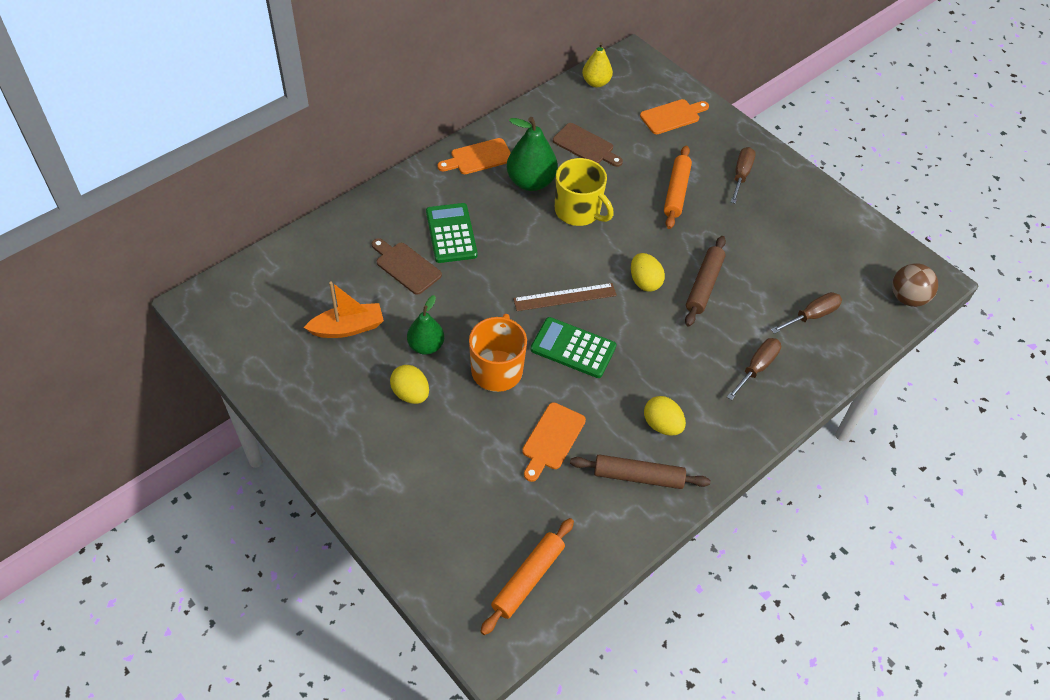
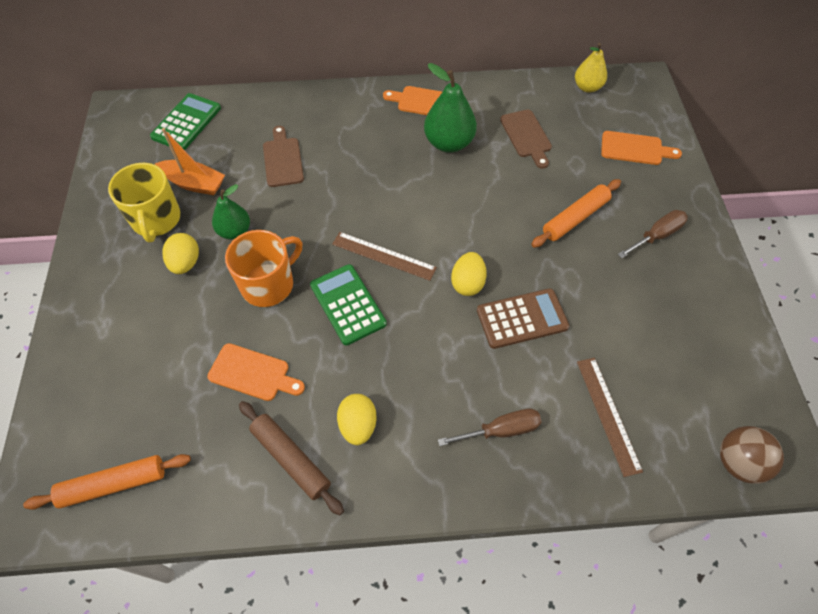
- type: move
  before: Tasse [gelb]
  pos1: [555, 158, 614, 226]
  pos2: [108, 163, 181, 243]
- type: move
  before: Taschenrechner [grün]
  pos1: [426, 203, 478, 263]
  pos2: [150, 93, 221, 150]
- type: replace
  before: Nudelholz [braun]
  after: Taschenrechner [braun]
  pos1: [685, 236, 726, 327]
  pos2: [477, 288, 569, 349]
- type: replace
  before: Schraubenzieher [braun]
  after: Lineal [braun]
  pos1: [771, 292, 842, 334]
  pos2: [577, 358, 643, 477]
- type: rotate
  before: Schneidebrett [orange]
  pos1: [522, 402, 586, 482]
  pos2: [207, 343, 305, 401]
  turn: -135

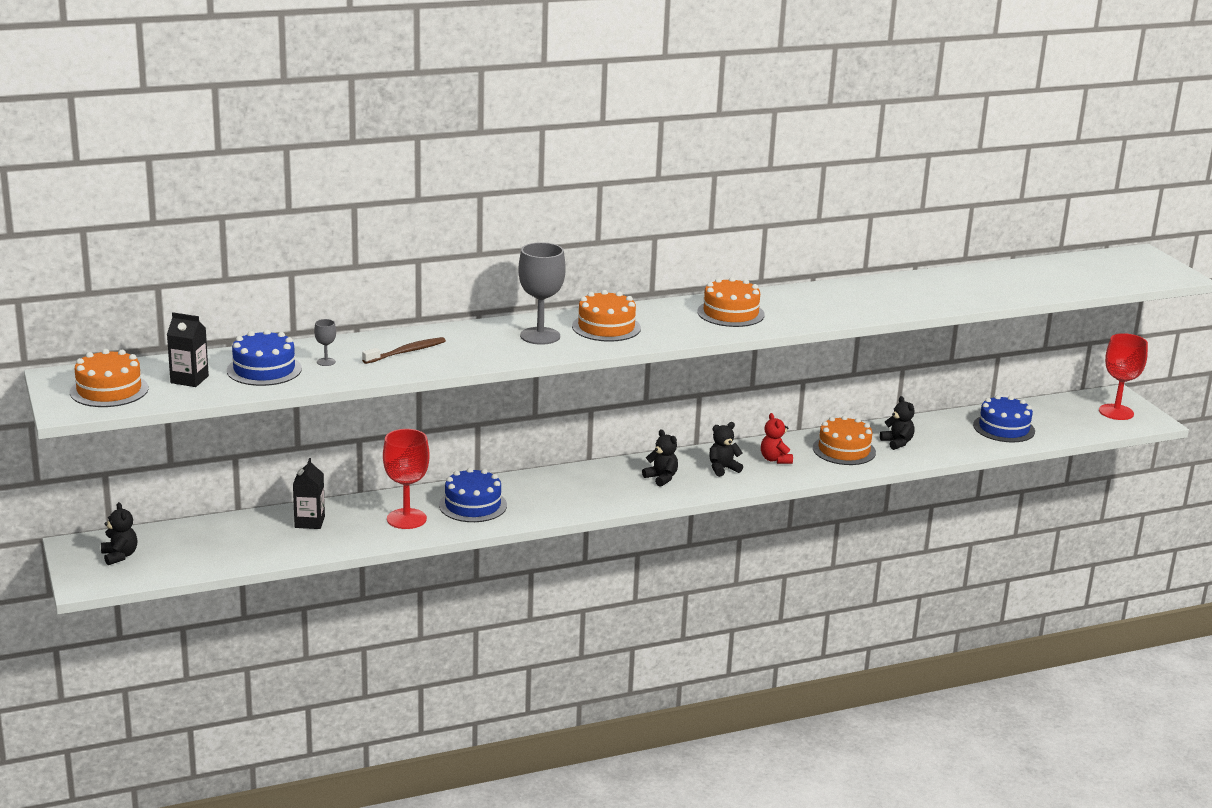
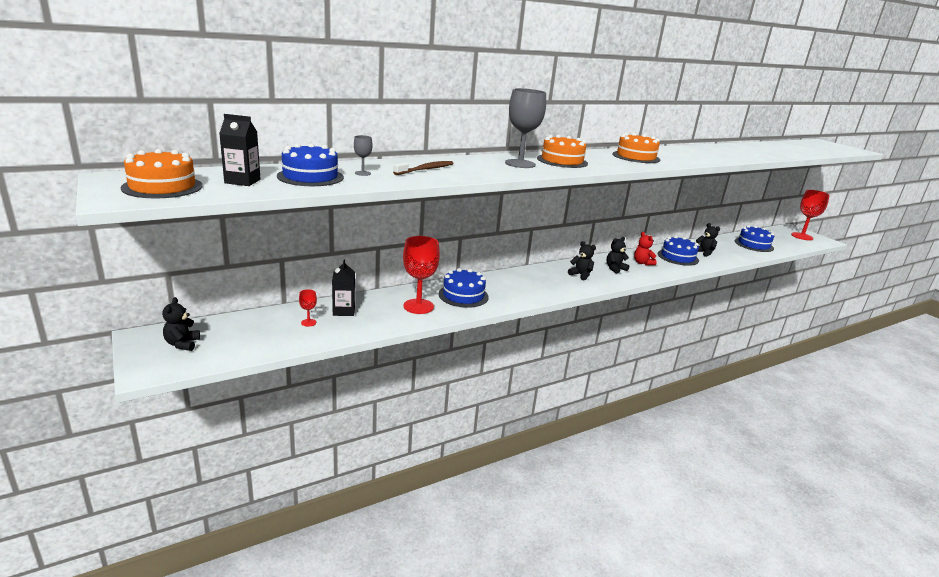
- type: recolor
  before: Kuchen [orange]
  after: Kuchen [blau]
  pos1: [813, 415, 876, 465]
  pos2: [658, 236, 699, 266]
- type: rotate
  before: Teddybär [schwarz]
  pos1: [101, 502, 137, 565]
  pos2: [162, 297, 200, 351]
  turn: -150
- type: insert
  after: Kelch [rot]
  pos2: [299, 289, 317, 327]

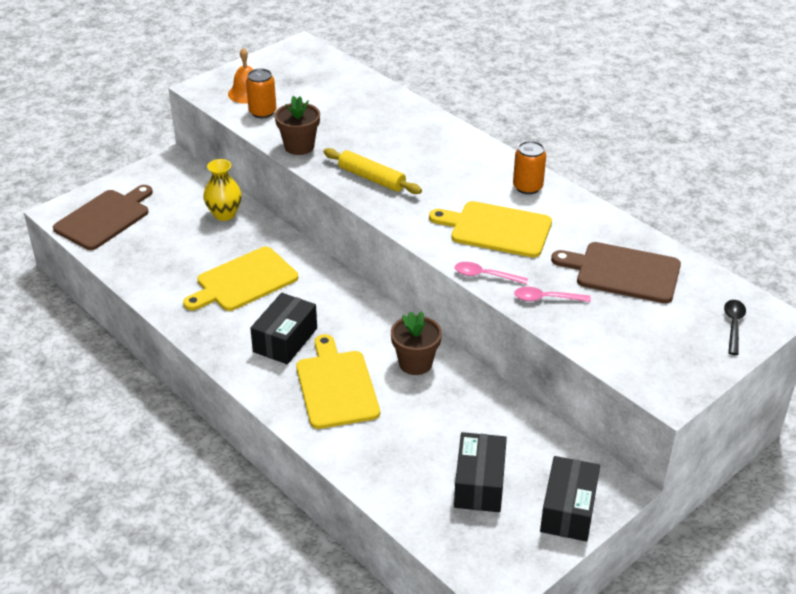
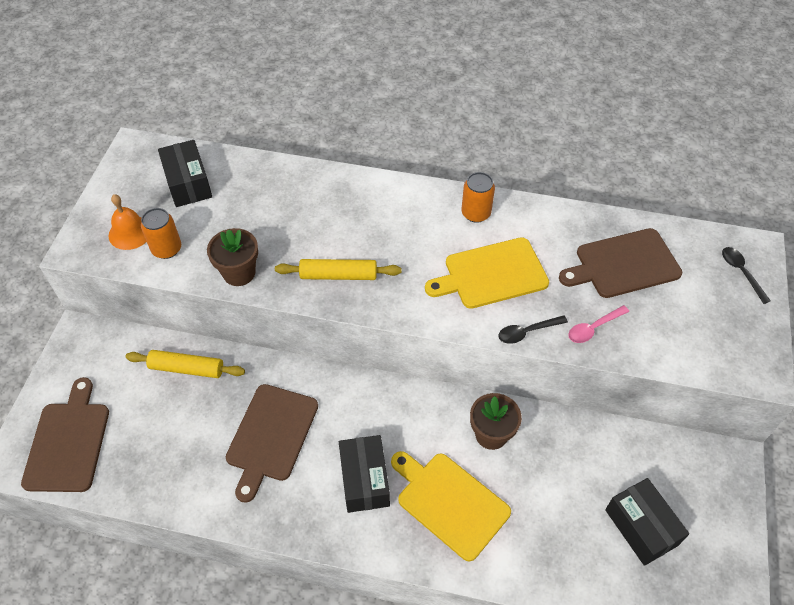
- type: replace
  before: Vase [gelb]
  after: Nudelholz [gelb]
  pos1: [203, 159, 242, 221]
  pos2: [125, 350, 245, 378]
- type: recolor
  before: Schneidebrett [gelb]
  after: Schneidebrett [braun]
  pos1: [183, 247, 298, 311]
  pos2: [226, 384, 318, 503]
- type: recolor
  before: Löffel [rosa]
  after: Löffel [schwarz]
  pos1: [455, 262, 528, 285]
  pos2: [498, 315, 568, 344]
- type: move
  before: Schachtel [schwarz]
  pos1: [540, 456, 600, 541]
  pos2: [158, 140, 212, 207]

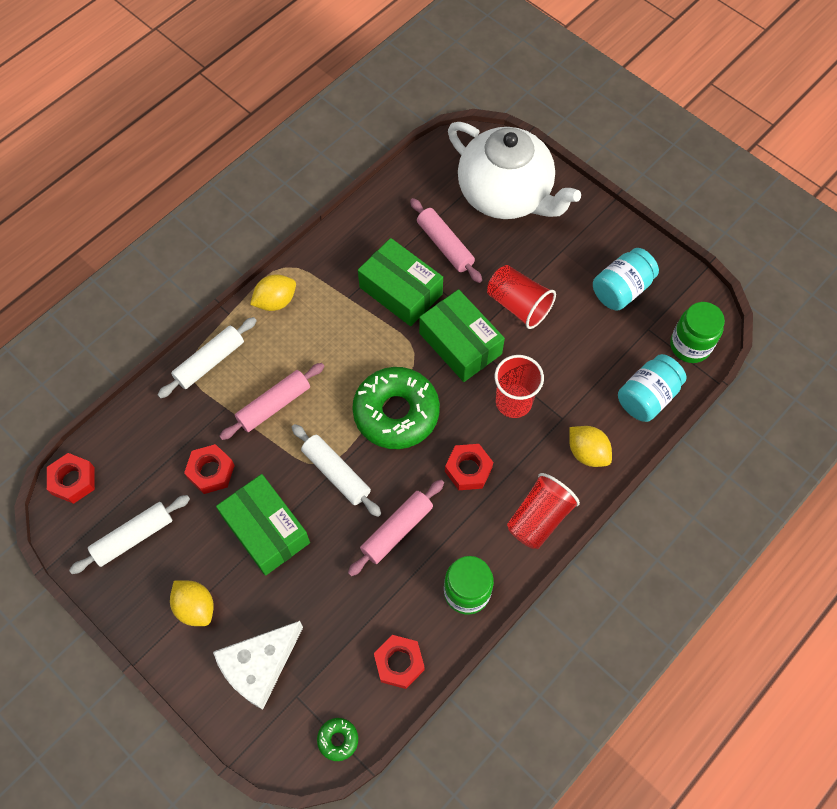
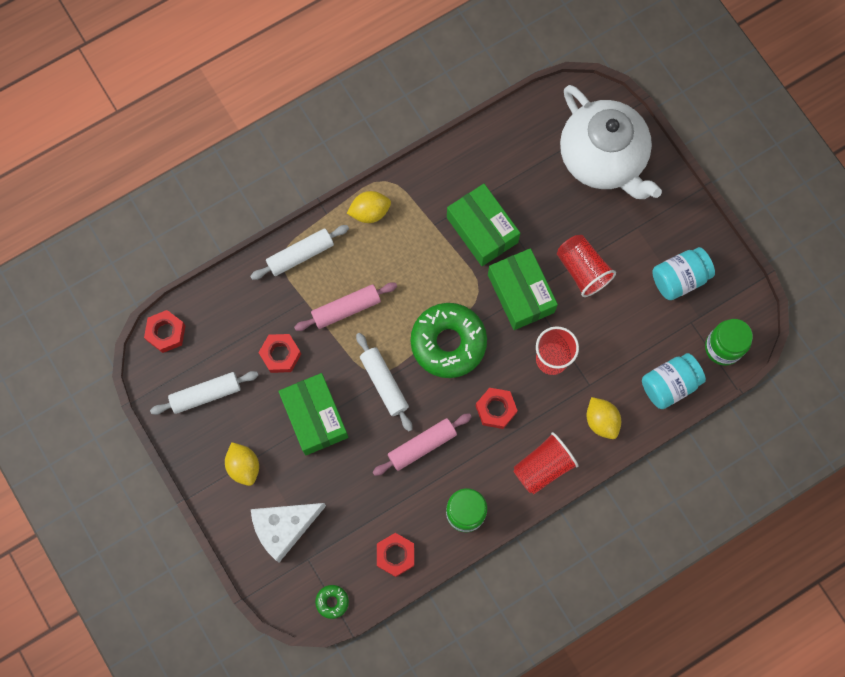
- type: delete
  before: Nudelholz [rosa]
  pos1: [410, 198, 482, 283]

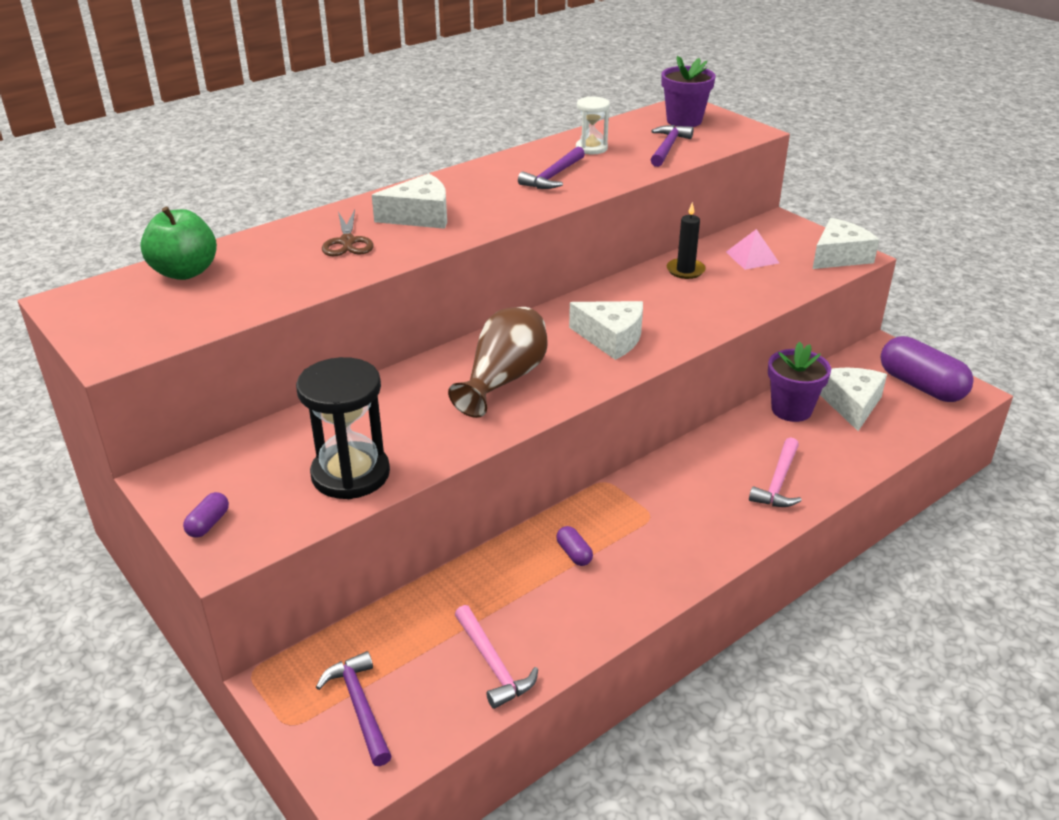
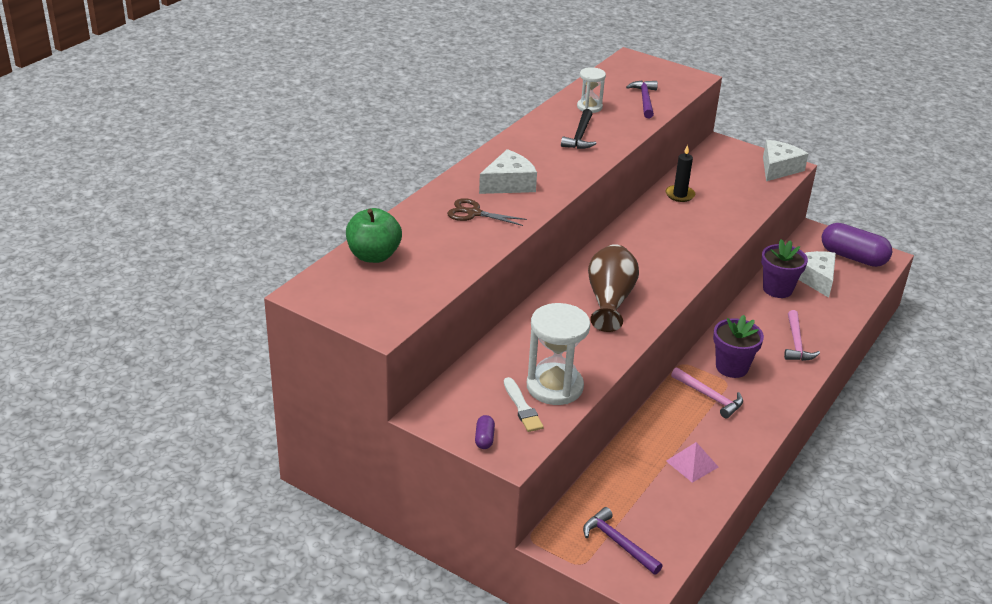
- type: move
  before: Blumentopf [lila]
  pos1: [661, 56, 715, 127]
  pos2: [713, 315, 764, 378]
- type: recolor
  before: Hammer [lila]
  after: Hammer [schwarz]
  pos1: [518, 147, 585, 189]
  pos2: [561, 109, 597, 149]
- type: rotate
  before: Schere [braun]
  pos1: [322, 209, 374, 256]
  pos2: [447, 198, 527, 226]
  turn: 135
- type: move
  before: Pyramide [rosa]
  pos1: [726, 229, 779, 270]
  pos2: [666, 442, 718, 483]
- type: delete
  before: Käse [weiß]
  pos1: [569, 301, 643, 360]
- type: recolor
  before: Sanduhr [schwarz]
  after: Sanduhr [weiß]
  pos1: [296, 357, 390, 499]
  pos2: [527, 303, 590, 405]
- type: delete
  before: Kapsel [lila]
  pos1: [557, 526, 593, 566]
- type: move
  before: Hammer [rosa]
  pos1: [455, 605, 538, 709]
  pos2: [671, 367, 743, 418]
- type: insert
  after: Pinsel [weiß]
  pos2: [504, 377, 544, 432]

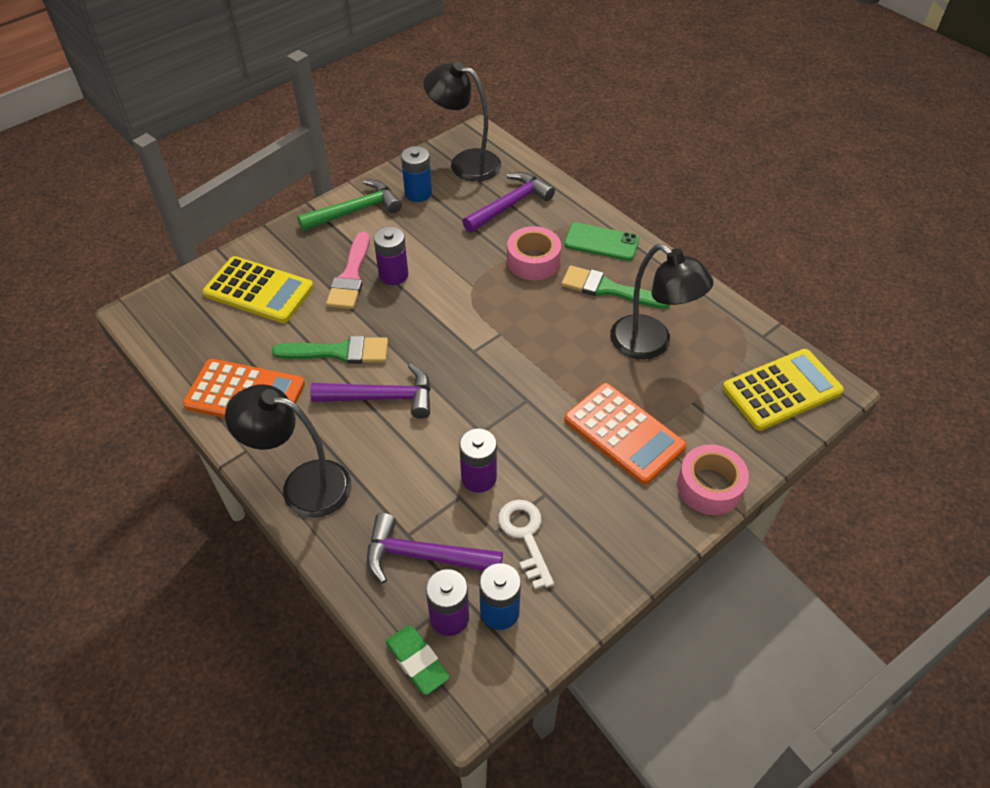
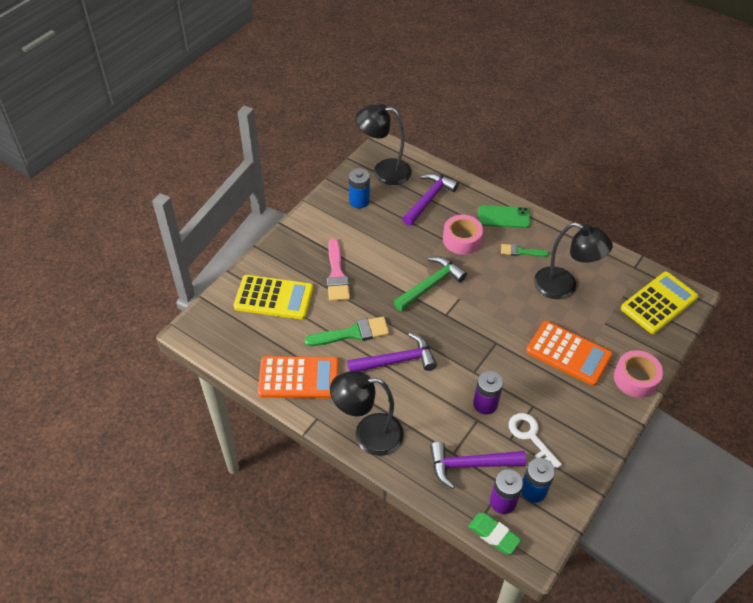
- type: move
  before: Hammer [grün]
  pos1: [297, 179, 402, 231]
  pos2: [393, 256, 467, 311]
- type: delete
  before: Batterie [lila]
  pos1: [374, 226, 408, 285]
- type: resize
  before: Pinsel [grün]
  pos1: [561, 266, 670, 309]
  pos2: [501, 244, 550, 257]
  scale: 0.62

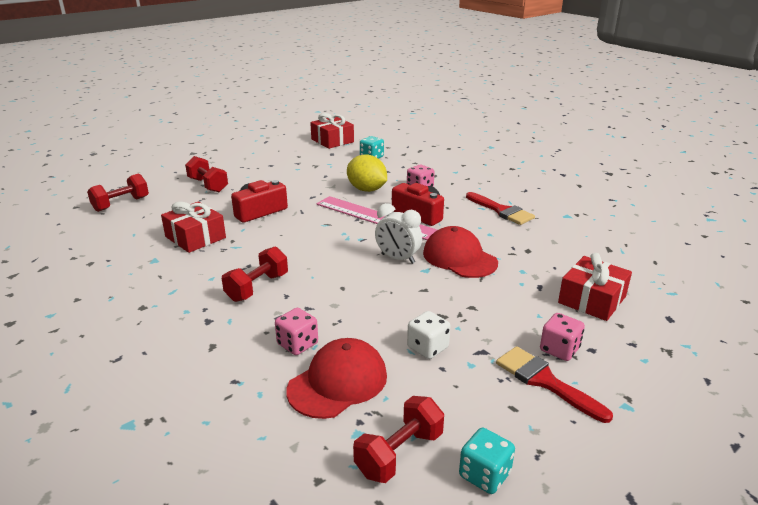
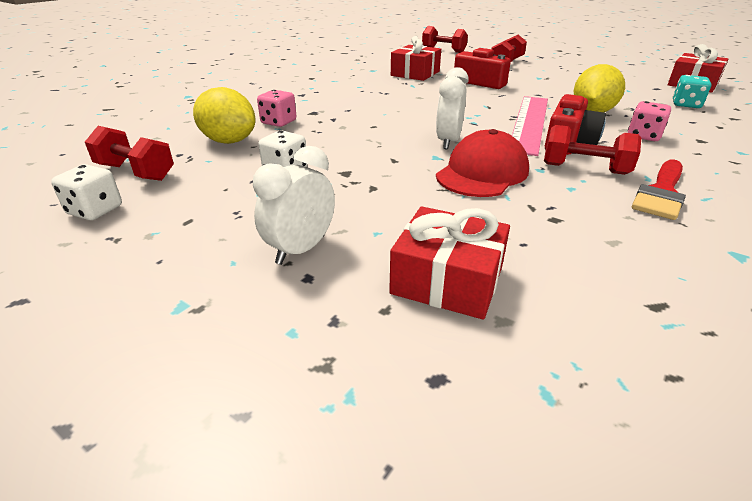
- type: move
  before: Hantel [rot]
  pos1: [222, 247, 288, 302]
  pos2: [544, 125, 641, 175]
- type: replace
  before: Spielwürfel [rosa]
  after: Wecker [weiß]
  pos1: [540, 313, 585, 361]
  pos2: [253, 146, 335, 265]
- type: replace
  before: Kappe [rot]
  after: Zitrone [gelb]
  pos1: [286, 338, 387, 419]
  pos2: [193, 87, 255, 144]
- type: delete
  before: Pinsel [rot]
  pos1: [496, 346, 613, 423]
- type: recolor
  before: Spielwürfel [türkis]
  after: Spielwürfel [weiß]
  pos1: [459, 428, 515, 494]
  pos2: [51, 164, 122, 220]

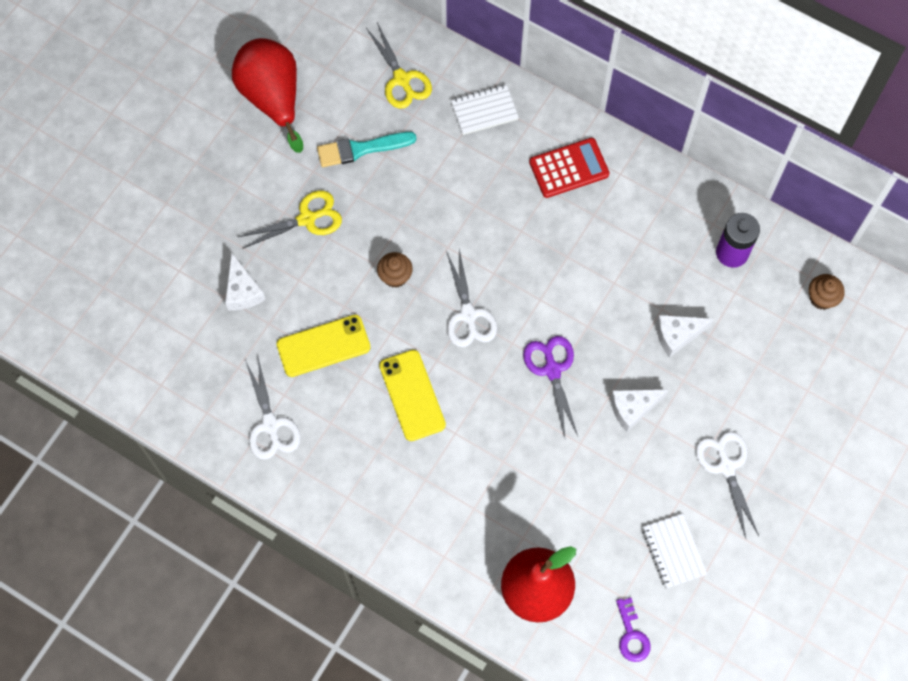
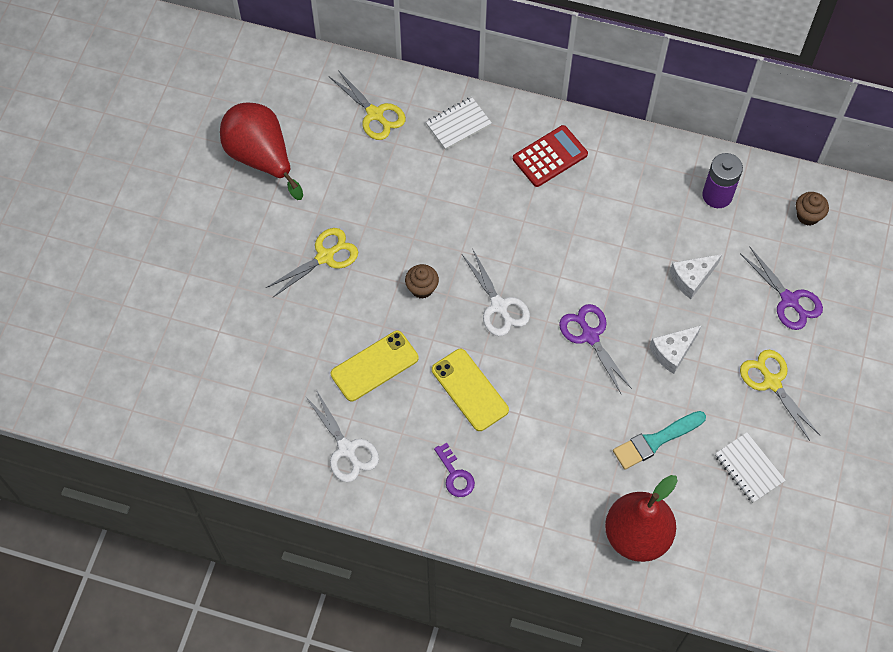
- type: move
  before: Pinsel [türkis]
  pos1: [317, 132, 417, 167]
  pos2: [613, 411, 706, 470]
- type: delete
  before: Käse [weiß]
  pos1: [225, 252, 266, 310]
- type: recolor
  before: Schere [weiß]
  after: Schere [gelb]
  pos1: [696, 431, 759, 538]
  pos2: [740, 350, 820, 441]
- type: move
  before: Schlüssel [lila]
  pos1: [616, 598, 651, 662]
  pos2: [434, 443, 475, 497]
- type: insert
  after: Schere [lila]
  pos2: [741, 247, 823, 330]

